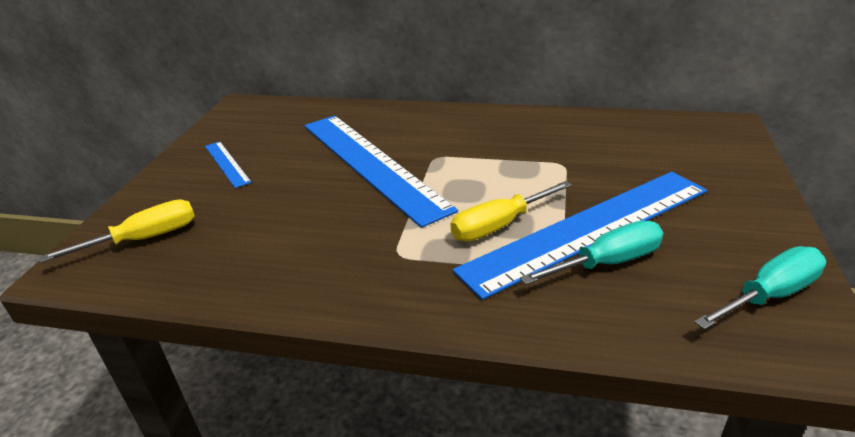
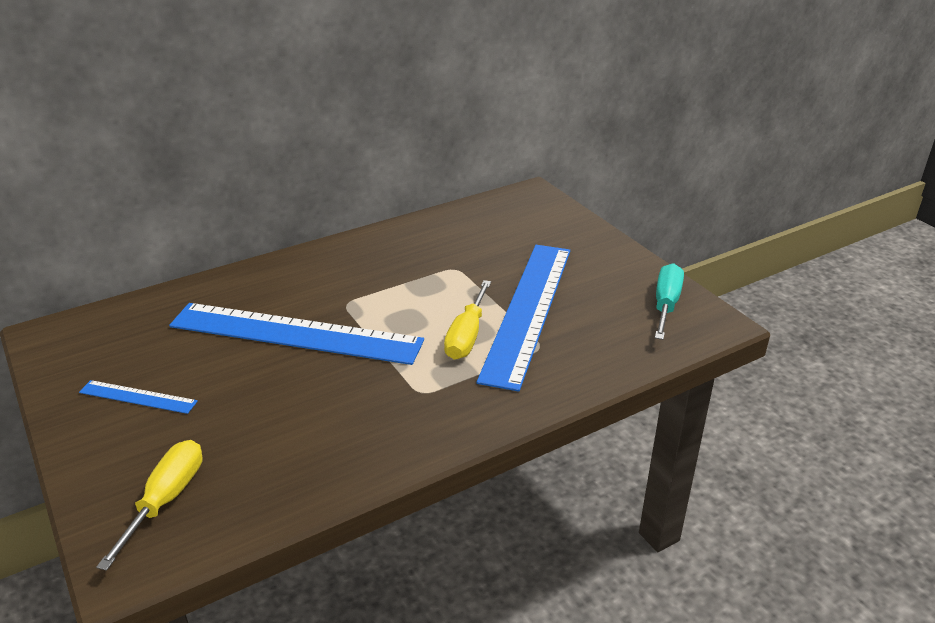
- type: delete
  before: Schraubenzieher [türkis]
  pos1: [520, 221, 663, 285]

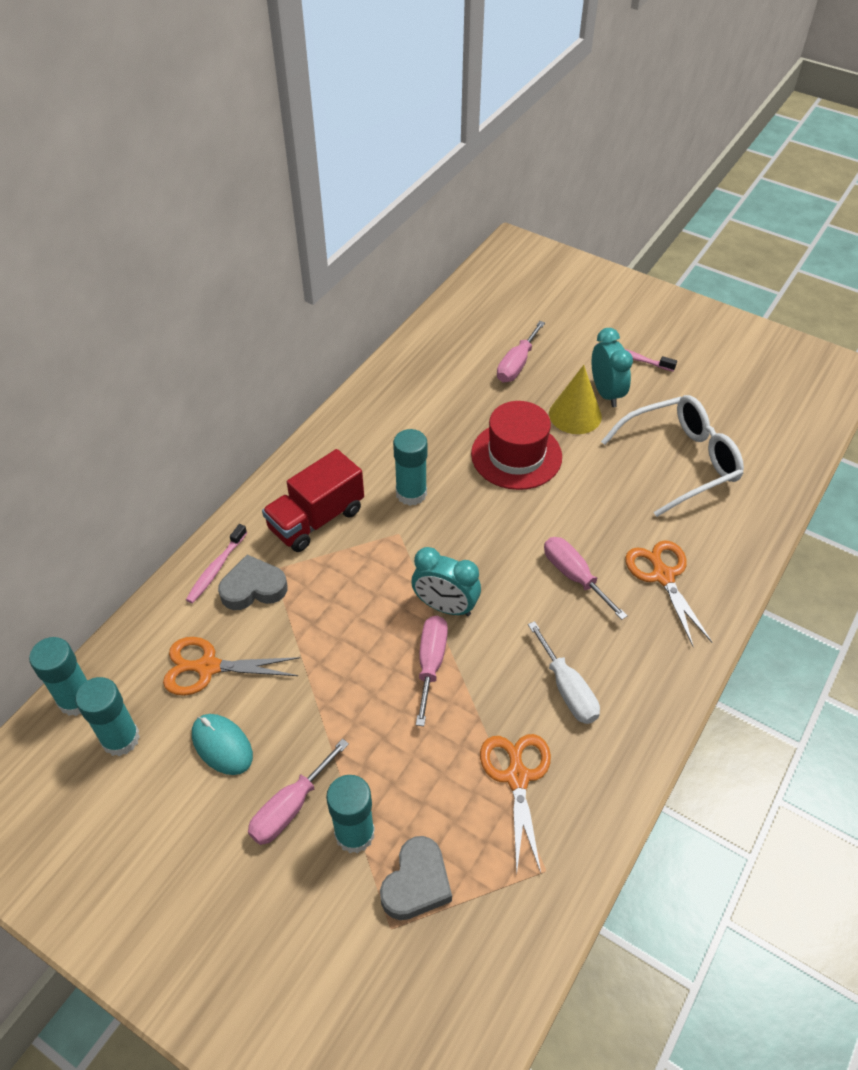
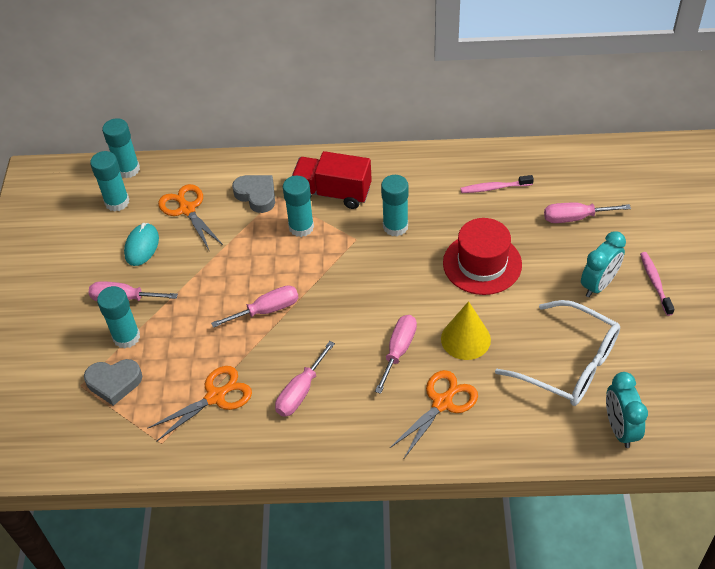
- type: move
  before: Kegel [gelb]
  pos1: [549, 365, 602, 434]
  pos2: [441, 301, 491, 360]
- type: move
  before: Zahnbürste [rosa]
  pos1: [186, 524, 247, 603]
  pos2: [460, 175, 534, 193]
- type: move
  before: Wecker [türkis]
  pos1: [411, 547, 481, 616]
  pos2: [606, 372, 648, 448]
- type: recolor
  before: Schraubenzieher [weiß]
  after: Schraubenzieher [rosa]
  pos1: [528, 621, 600, 724]
  pos2: [275, 341, 335, 417]
- type: insert
  after: Klebestift [türkis]
  pos2: [283, 176, 314, 237]

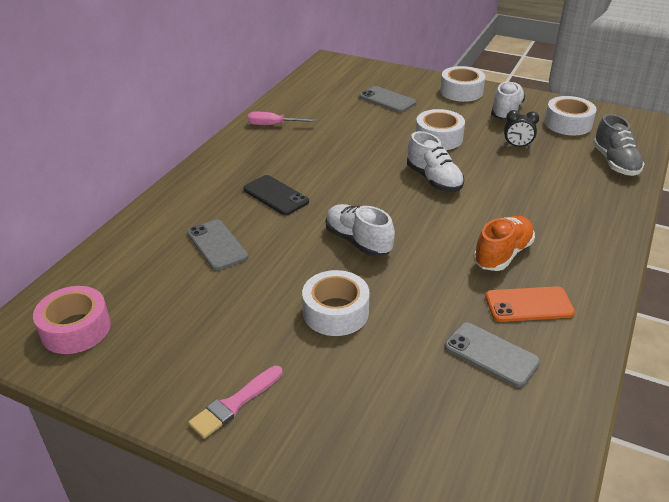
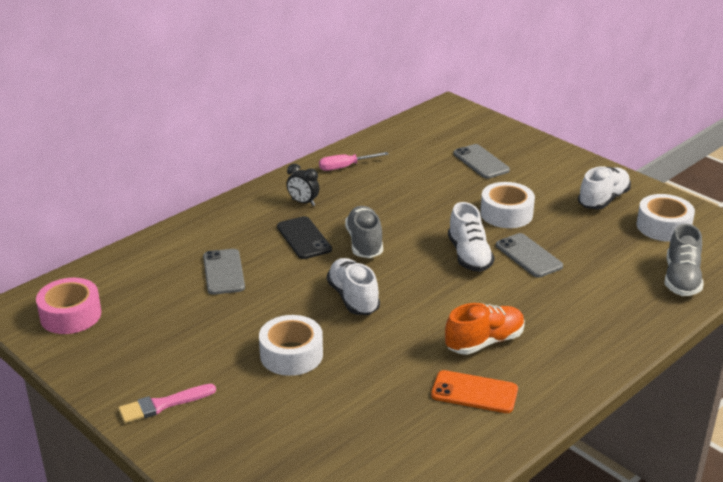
- type: delete
  before: Klebeband [weiß]
  pos1: [440, 66, 485, 102]
- type: move
  before: Wecker [schwarz]
  pos1: [504, 110, 539, 148]
  pos2: [287, 164, 319, 206]
- type: rotate
  before: Schraubenzieher [rosa]
  pos1: [248, 112, 316, 125]
  pos2: [319, 152, 389, 171]
  turn: -45
- type: move
  before: Handy [grau]
  pos1: [445, 322, 540, 387]
  pos2: [496, 233, 563, 278]
- type: insert
  after: Schuh [grau]
  pos2: [345, 206, 383, 258]

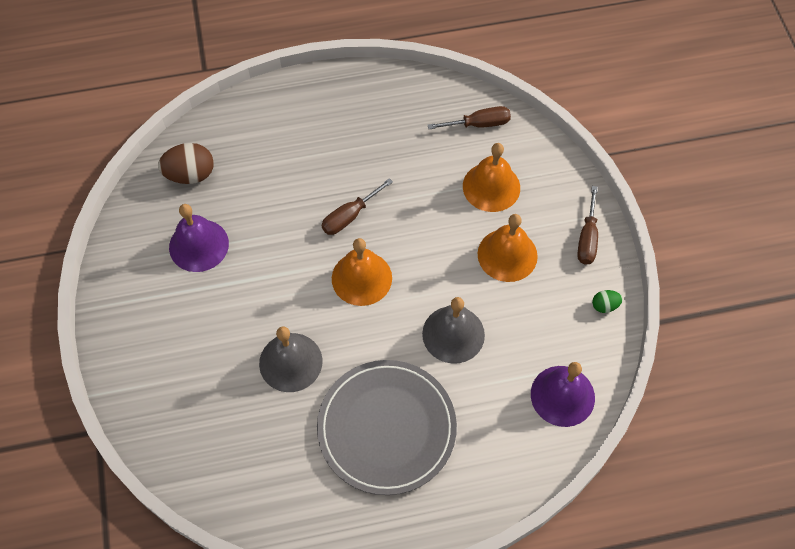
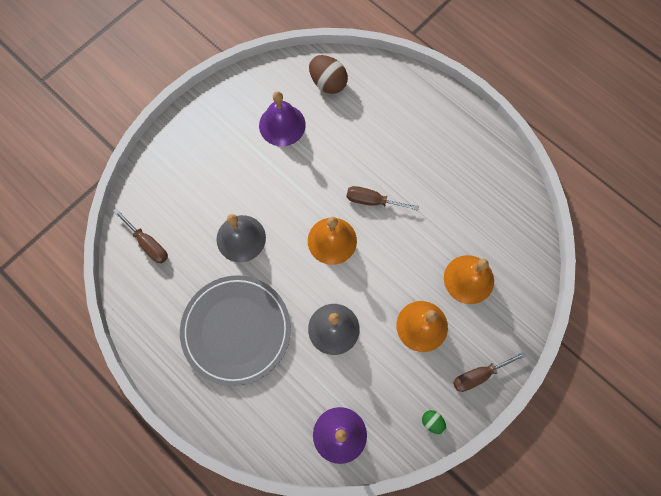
- type: move
  before: Schraubenzieher [braun]
  pos1: [428, 106, 511, 129]
  pos2: [114, 209, 168, 264]

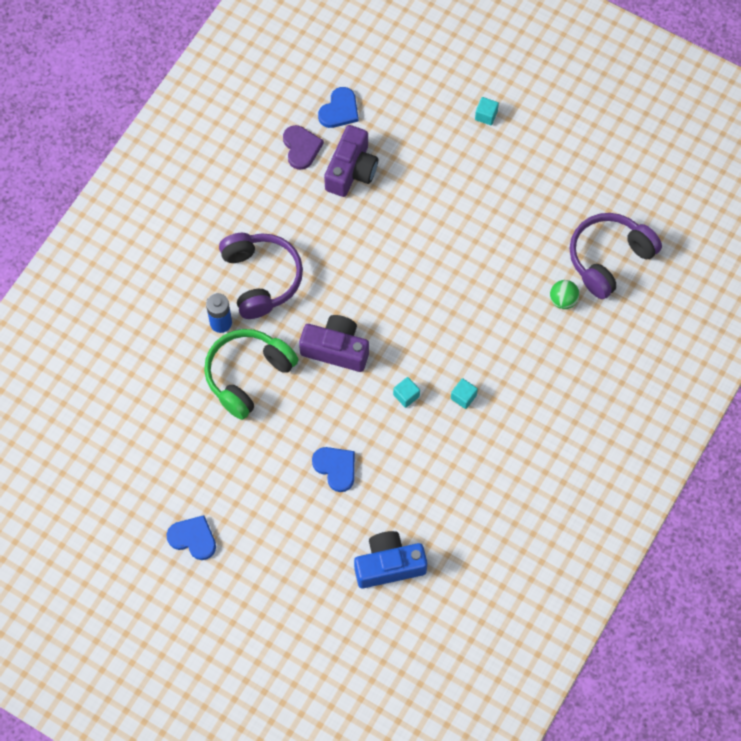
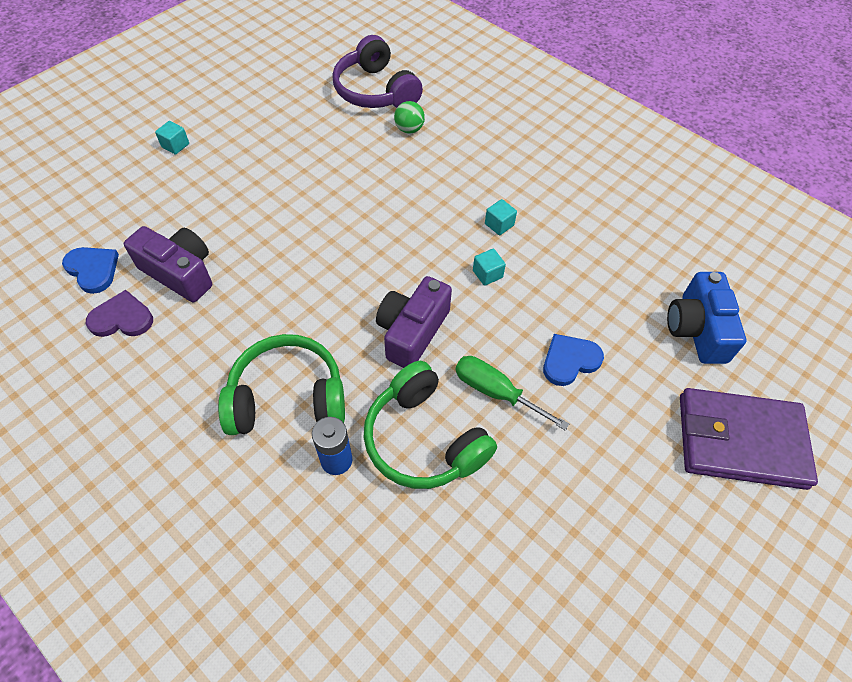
- type: recolor
  before: Kopfhörer [lila]
  after: Kopfhörer [grün]
  pos1: [219, 233, 303, 319]
  pos2: [218, 334, 345, 435]
- type: delete
  before: Herz [blau]
  pos1: [166, 515, 216, 560]
- type: insert
  after: Schraubenzieher [grün]
  pos2: [455, 356, 569, 431]
- type: insert
  after: Geldbörse [lila]
  pos2: [680, 388, 818, 490]

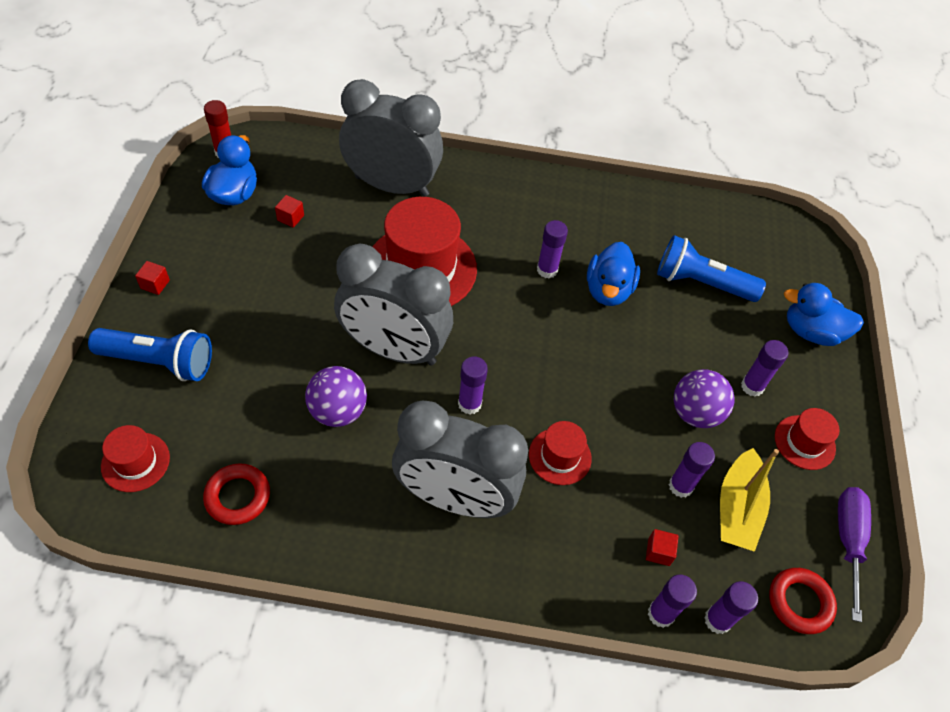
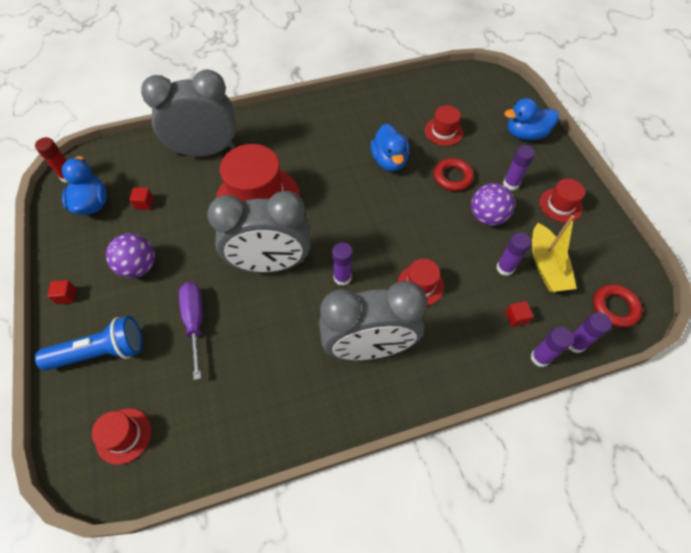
- type: delete
  before: Klebestift [lila]
  pos1: [537, 220, 568, 279]
- type: replace
  before: Taschenlampe [blau]
  after: Hut [rot]
  pos1: [657, 235, 766, 302]
  pos2: [425, 105, 463, 146]
- type: move
  before: Ball [lila]
  pos1: [305, 366, 367, 427]
  pos2: [106, 233, 155, 278]
- type: move
  before: Ring [rot]
  pos1: [203, 463, 270, 525]
  pos2: [434, 158, 474, 191]
- type: move
  before: Schraubenzieher [lila]
  pos1: [838, 487, 871, 622]
  pos2: [179, 282, 203, 380]

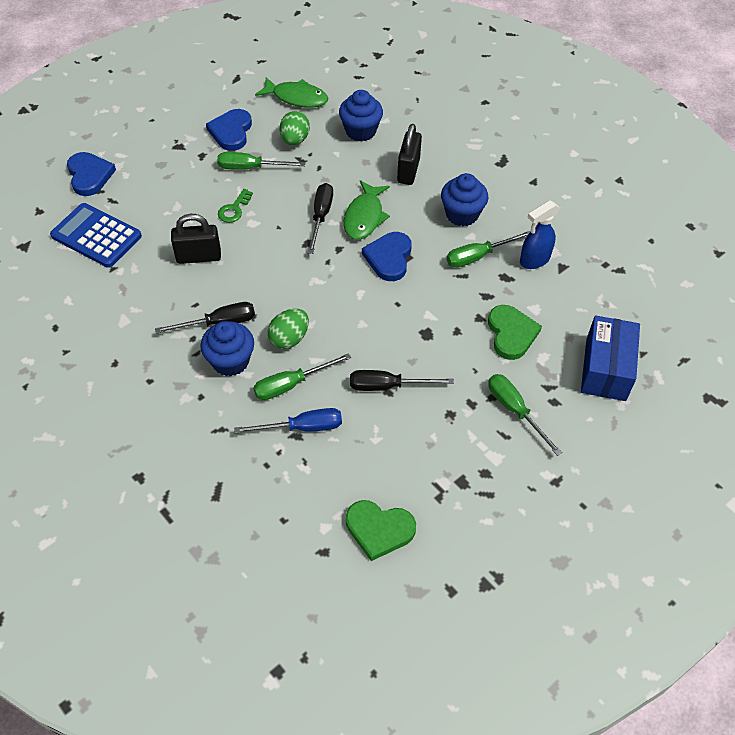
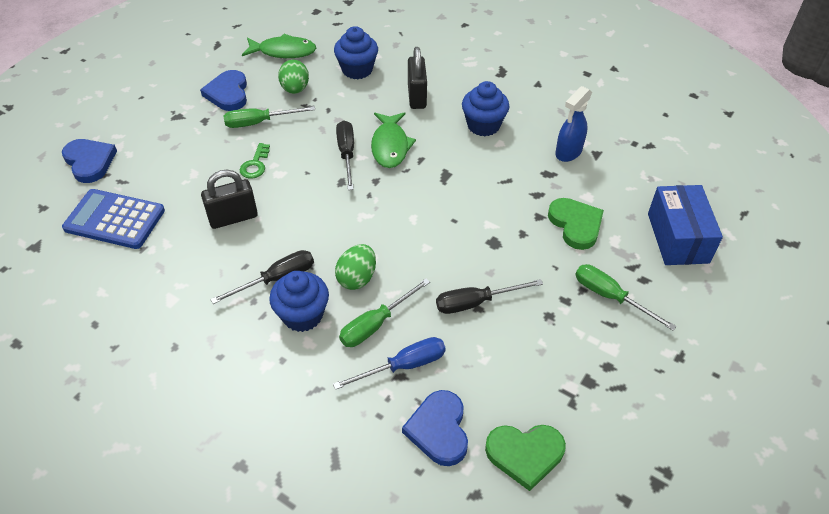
- type: delete
  before: Schraubenzieher [grün]
  pos1: [447, 231, 531, 268]
- type: move
  before: Herz [blau]
  pos1: [362, 232, 412, 281]
  pos2: [402, 390, 468, 466]

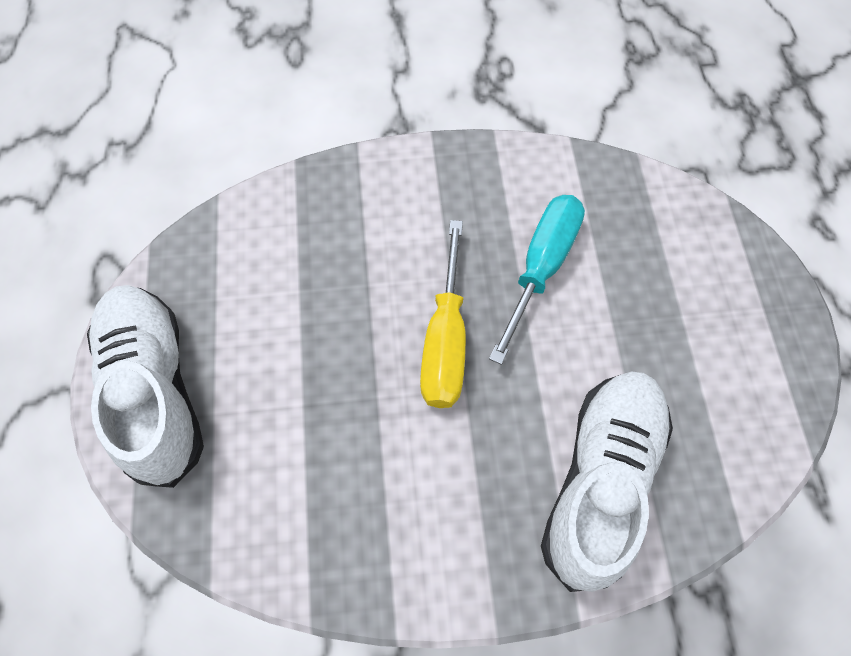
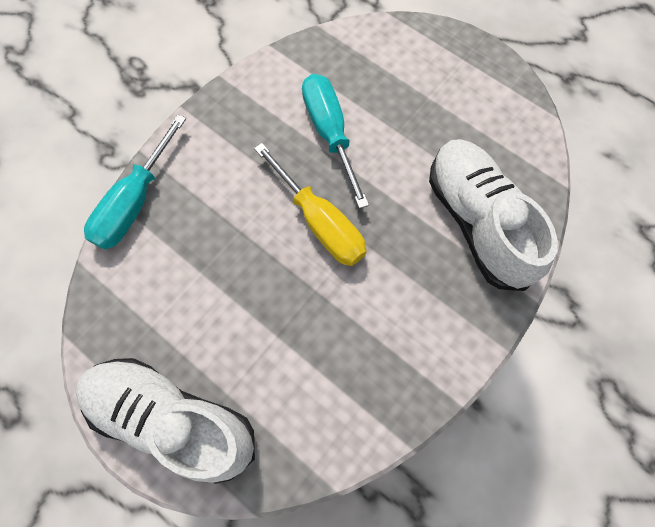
- type: insert
  after: Schraubenzieher [türkis]
  pos2: [84, 115, 186, 250]

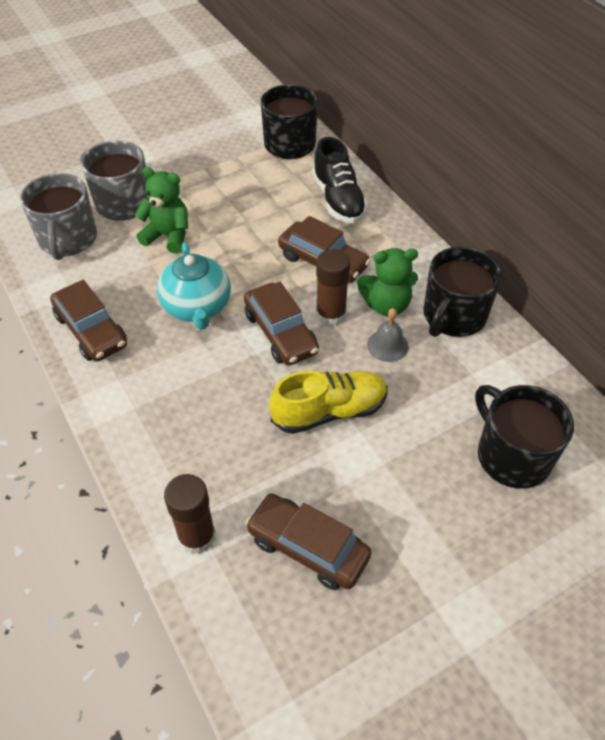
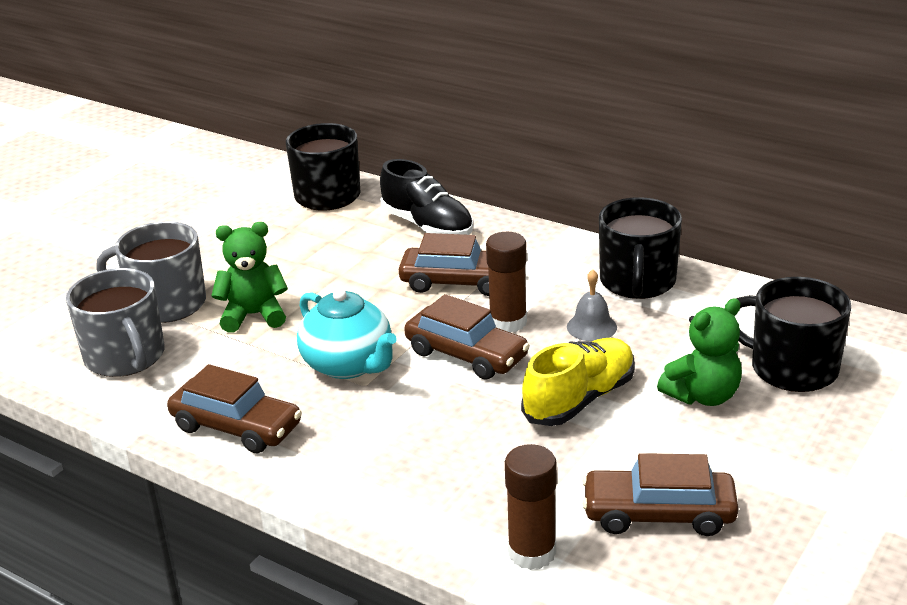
- type: move
  before: Teddybär [grün]
  pos1: [357, 248, 418, 317]
  pos2: [657, 298, 742, 406]

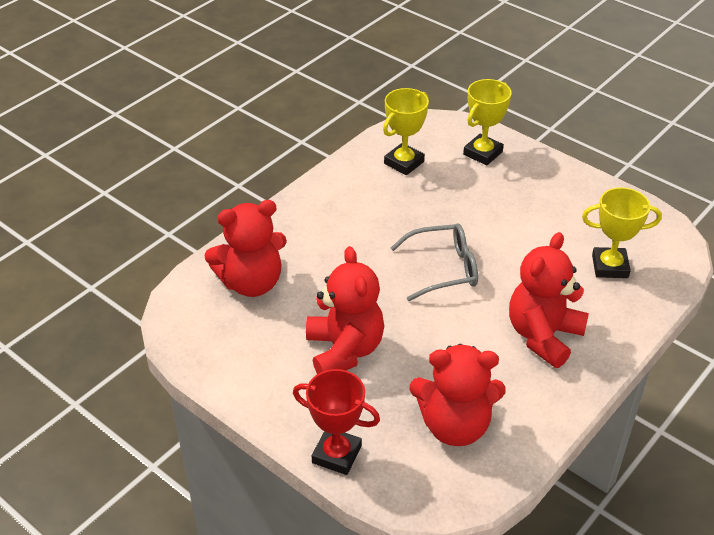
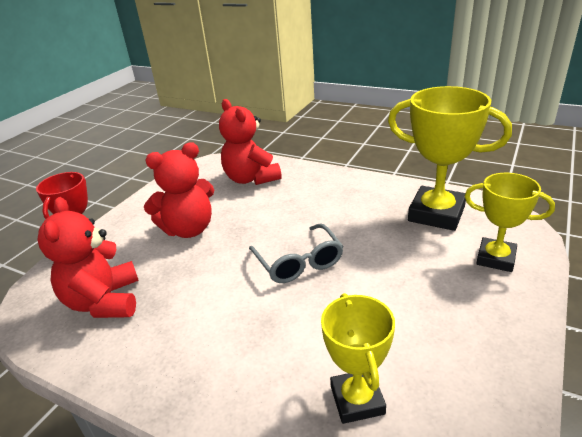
- type: resize
  before: Pokal [gelb]
  pos1: [383, 88, 429, 175]
  pos2: [388, 86, 512, 231]
  scale: 1.61
- type: delete
  before: Teddybär [rot]
  pos1: [509, 232, 589, 368]

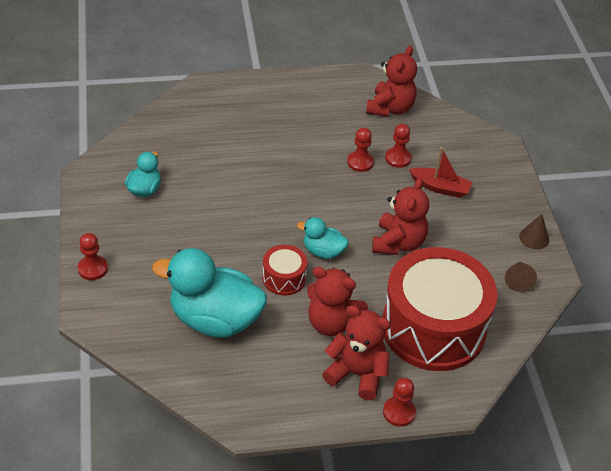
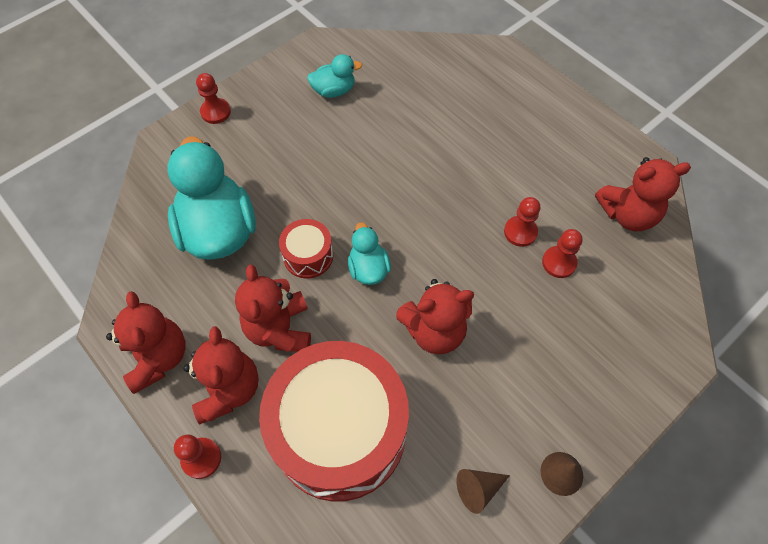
- type: delete
  before: Boot [rot]
  pos1: [409, 147, 472, 198]
- type: insert
  after: Teddybär [rot]
  pos2: [106, 291, 186, 394]

